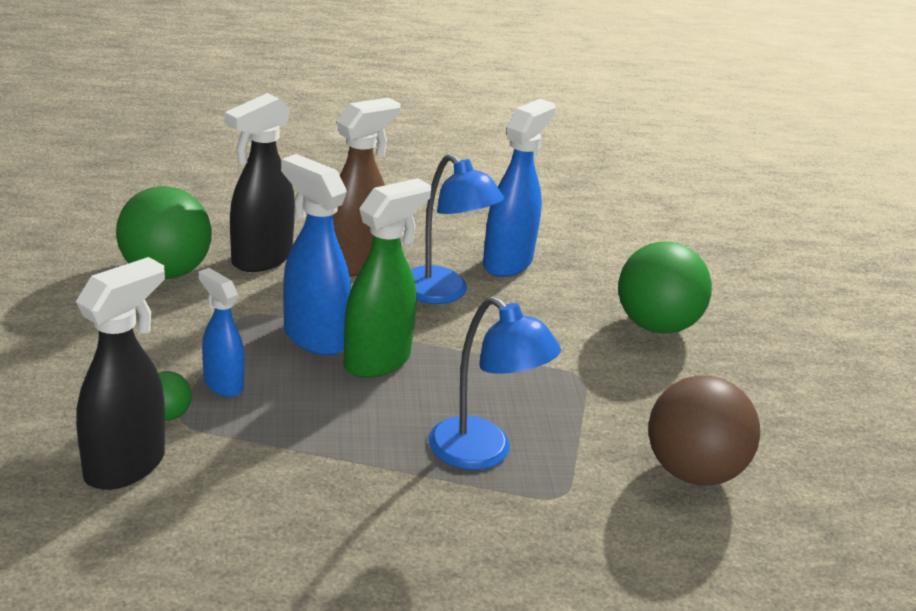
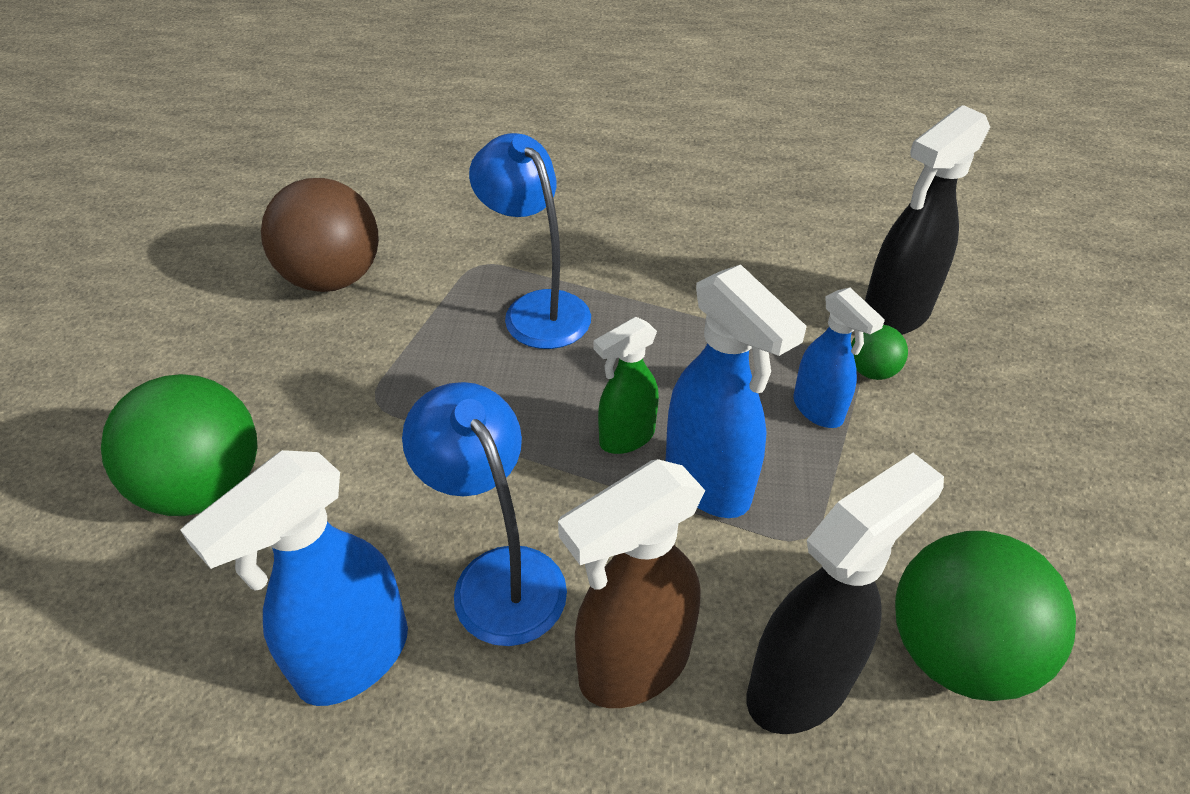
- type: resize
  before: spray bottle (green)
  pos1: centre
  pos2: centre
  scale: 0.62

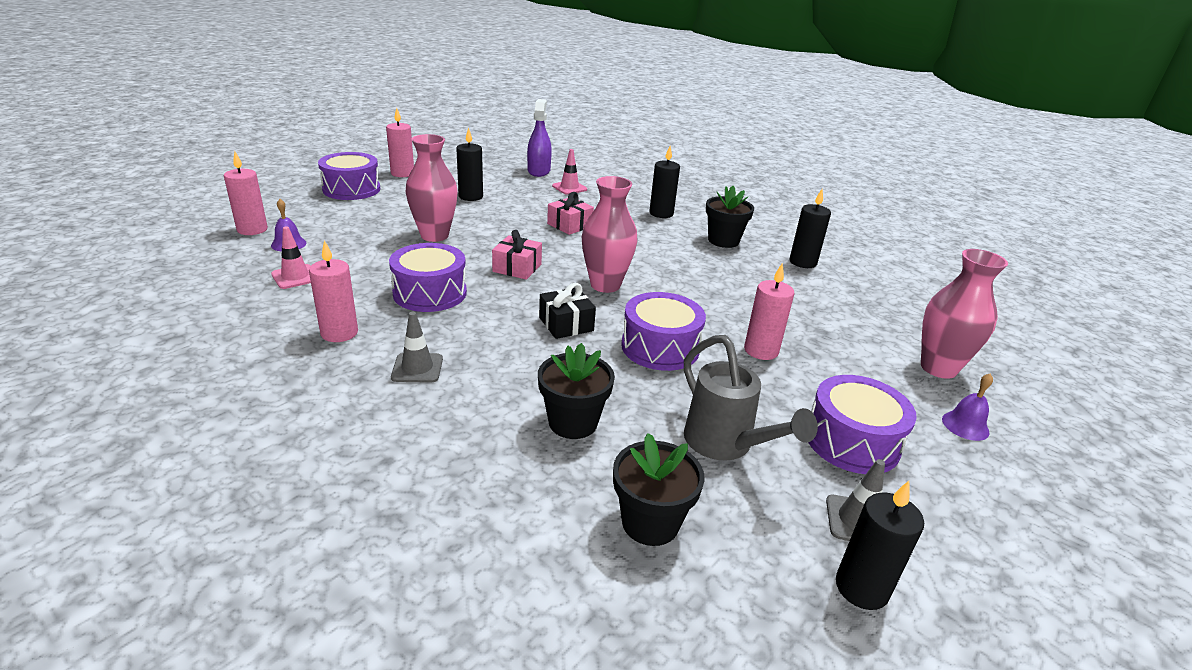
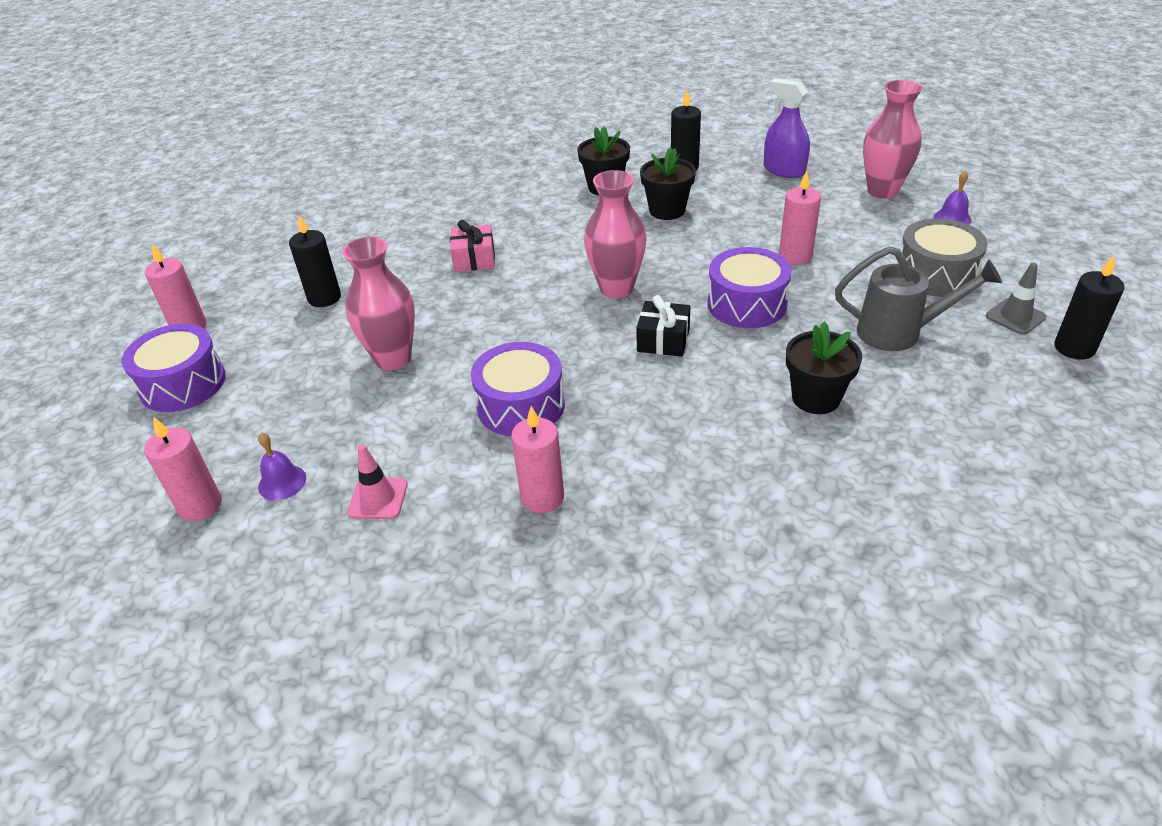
- type: move
  before: spray bottle (purple)
  pos1: top centre
  pos2: top right
- type: delete
  before: candle (black) (2nd from left)
  pos1: top centre
- type: delete
  before: traffic cone (pink) (2nd from left)
  pos1: top centre
- type: delete
  before: gift (pink) (1st from left)
  pos1: centre
- type: delete
  before: traffic cone (grey) (1st from left)
  pos1: centre
- type: recolor
  before: drum (purple) (4th from left)
  after: drum (grey)
  pos1: middle right
  pos2: top right
- type: move
  before: flower pot (black) (2nd from left)
  pos1: bottom centre
  pos2: top centre

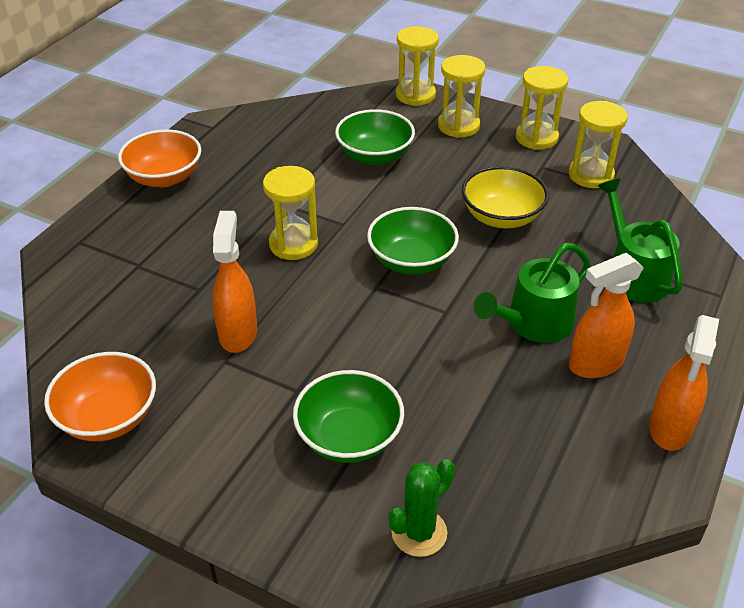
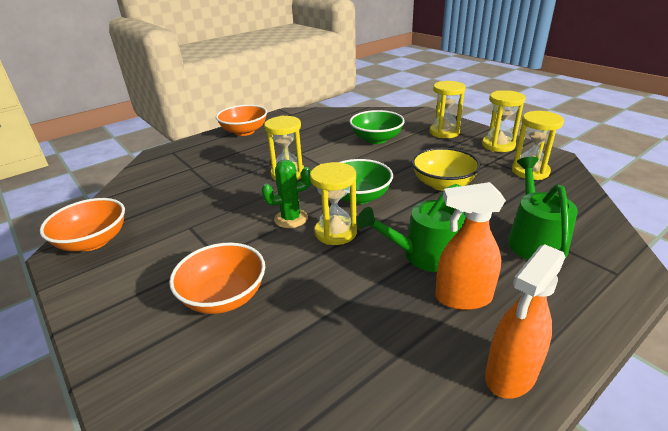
- type: move
  before: hourglass (yellow) (2nd from left)
  pos1: top centre
  pos2: centre
- type: delete
  before: spray bottle (orange) (1st from left)
  pos1: middle left
- type: recolor
  before: bowl (green) (1st from left)
  after: bowl (orange) (2nd from left)
  pos1: bottom centre
  pos2: middle left
- type: move
  before: cactus (green)
  pos1: bottom centre
  pos2: centre

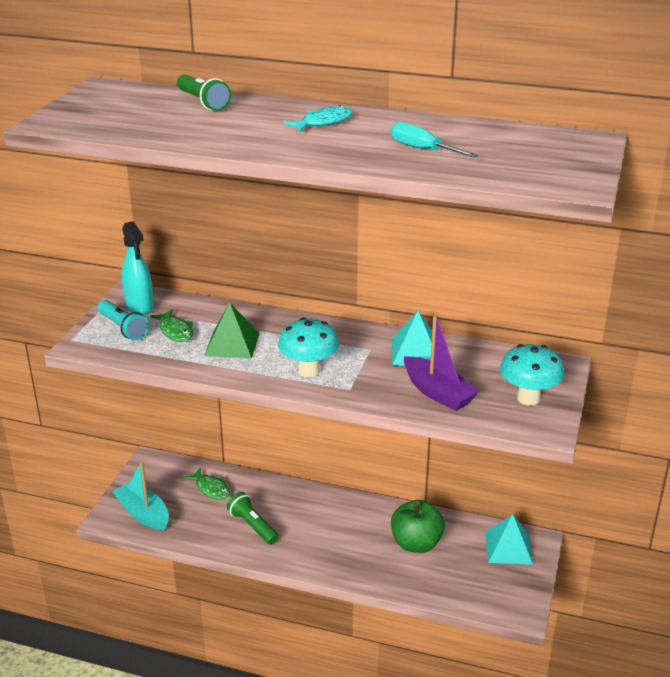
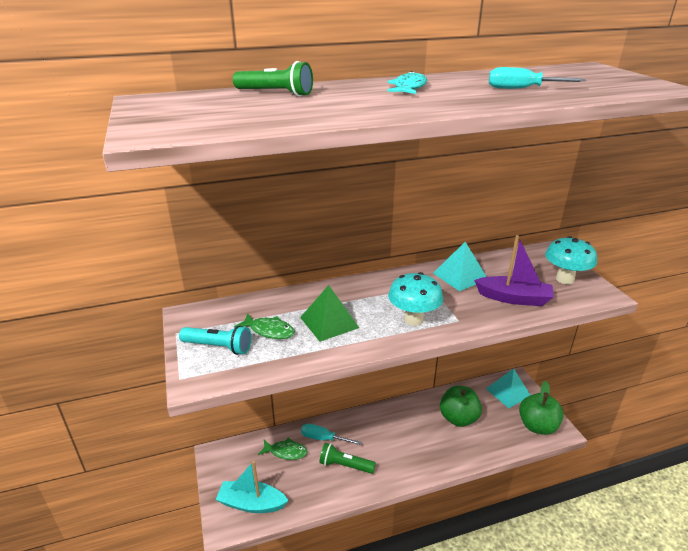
- type: delete
  before: spray bottle (turquoise)
  pos1: middle left
- type: insert
  after: apple (green) (2nd from left)
  pos2: bottom right
- type: insert
  after: screwdriver (turquoise) (1st from left)
  pos2: bottom centre

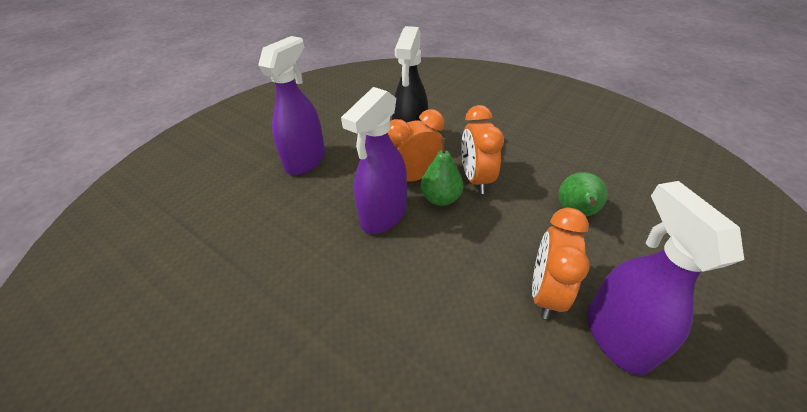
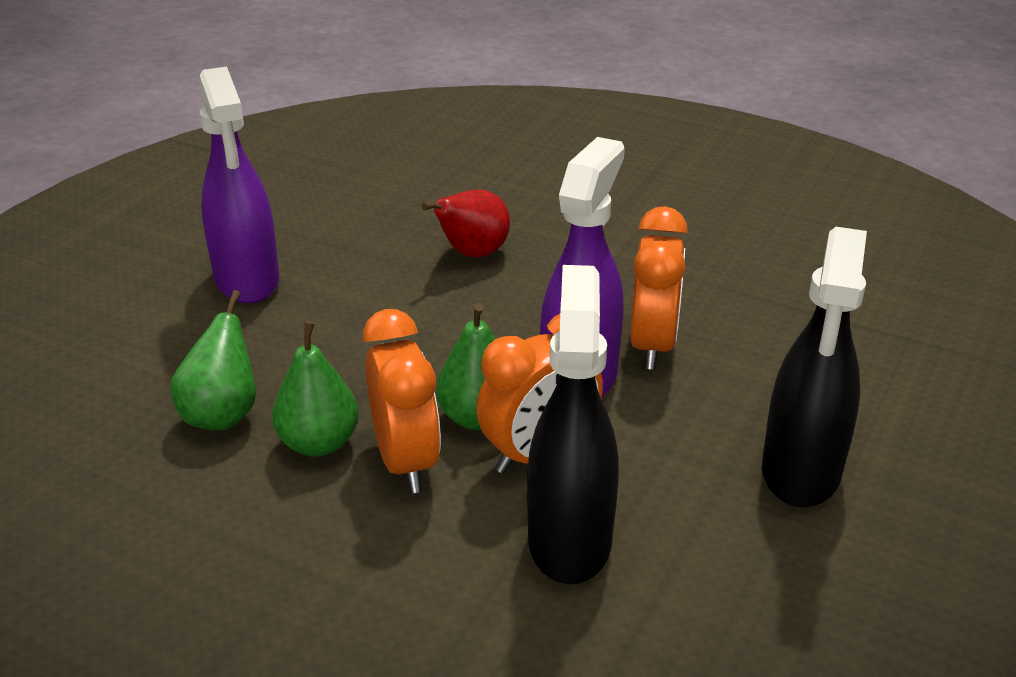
- type: recolor
  before: spray bottle (purple) (1st from left)
  after: spray bottle (black) (2nd from left)
  pos1: top centre
  pos2: middle right
- type: move
  before: clock (orange) (3rd from left)
  pos1: middle right
  pos2: centre
- type: insert
  after: pear (red)
  pos2: top centre
- type: insert
  after: pear (green) (2nd from left)
  pos2: middle left

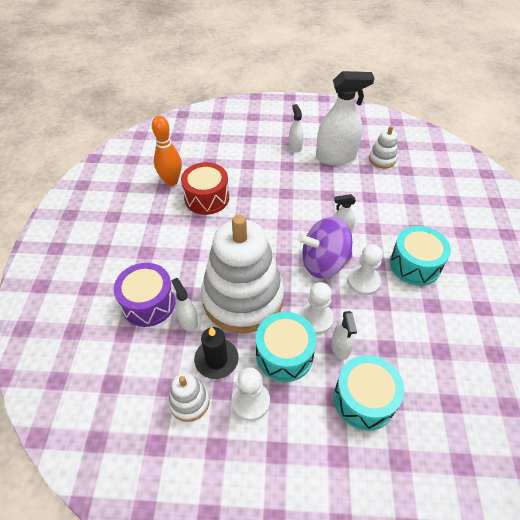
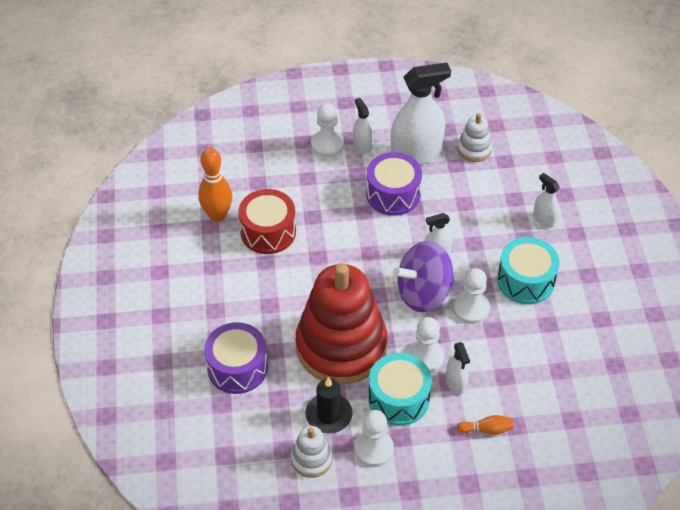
- type: recolor
  before: stacking toy (white) (2nd from left)
  after: stacking toy (red)
  pos1: centre
  pos2: centre
- type: move
  before: spray bottle (white) (1st from left in the first image)
  after: spray bottle (white) (5th from left)
  pos1: centre
  pos2: middle right
- type: replace
  before: drum (turquoise) (2nd from left)
  after: bowling pin (orange) (2nd from left)
  pos1: bottom right
  pos2: bottom right
- type: insert
  after: pawn (white) (1st from left)
  pos2: top centre
- type: insert
  after: drum (purple) (2nd from left)
  pos2: centre

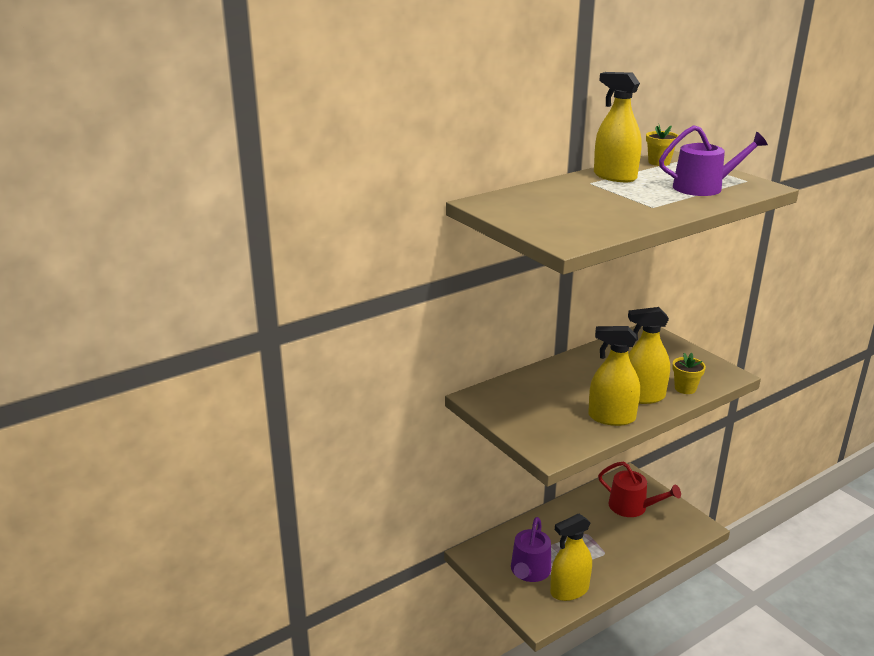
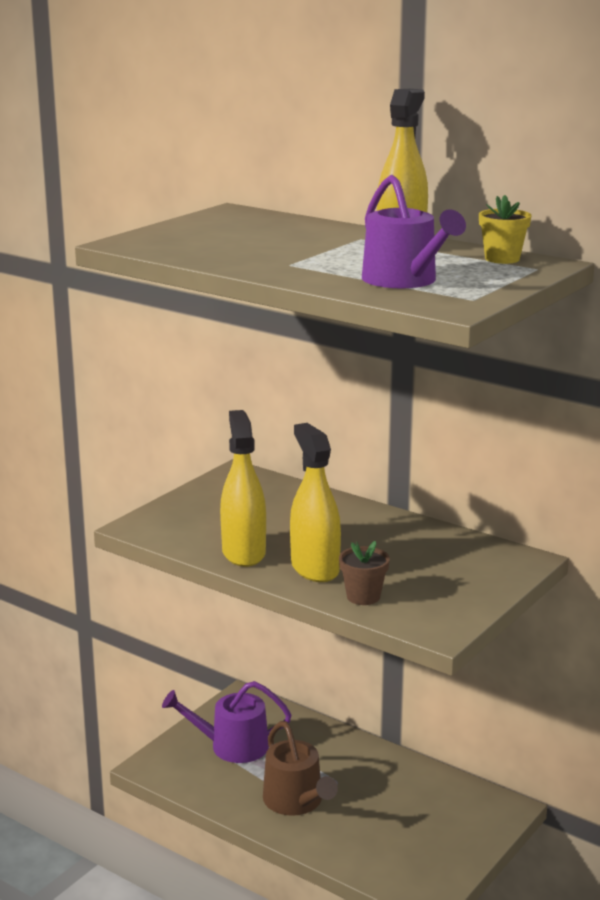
- type: recolor
  before: flower pot (yellow) (2nd from left)
  after: flower pot (brown)
  pos1: middle right
  pos2: centre
- type: delete
  before: watering can (red)
  pos1: bottom right
- type: delete
  before: spray bottle (yellow) (1st from left)
  pos1: bottom centre
- type: insert
  after: watering can (brown)
  pos2: bottom centre

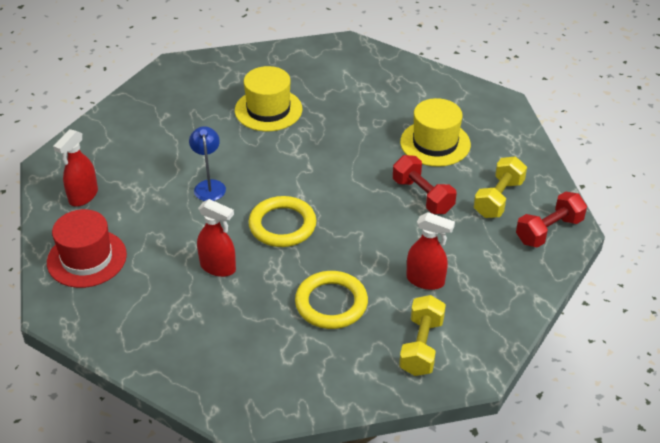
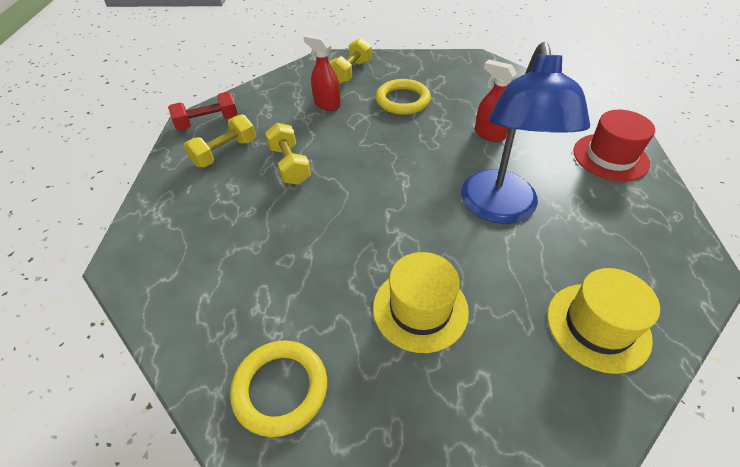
- type: move
  before: hat (yellow) (2nd from left)
  pos1: top centre
  pos2: bottom right
- type: resize
  before: lamp (blue)
  pos1: middle left
  pos2: top right
  scale: 2.24
- type: delete
  before: spray bottle (red) (1st from left)
  pos1: middle left
- type: recolor
  before: dumbbell (red) (1st from left)
  after: dumbbell (yellow) (2nd from left)
  pos1: centre
  pos2: top centre
- type: move
  before: ring (yellow) (1st from left)
  pos1: centre
  pos2: bottom centre

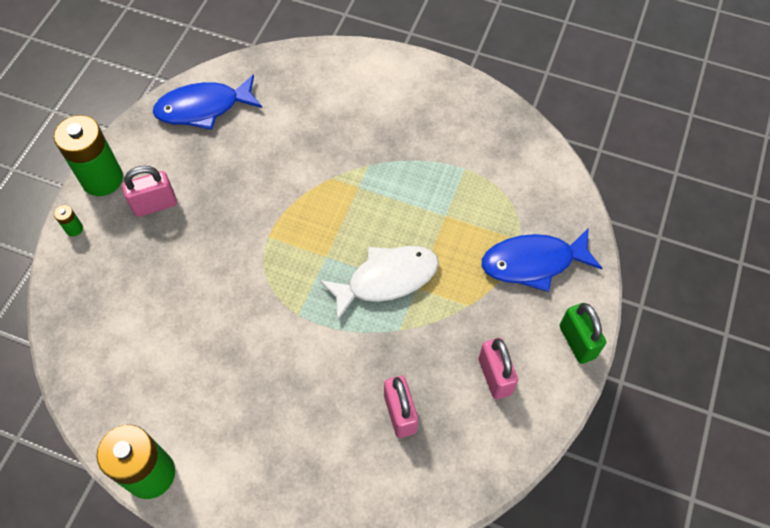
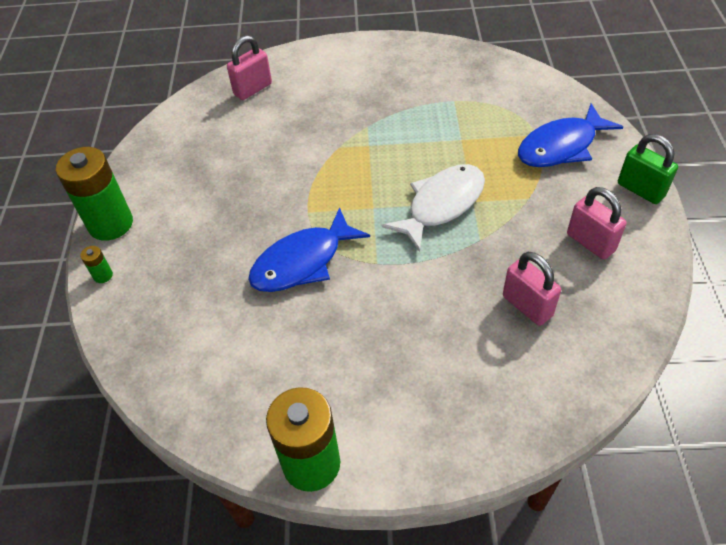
- type: move
  before: fish (blue) (1st from left)
  pos1: top left
  pos2: centre
- type: move
  before: padlock (pink) (1st from left)
  pos1: middle left
  pos2: top centre

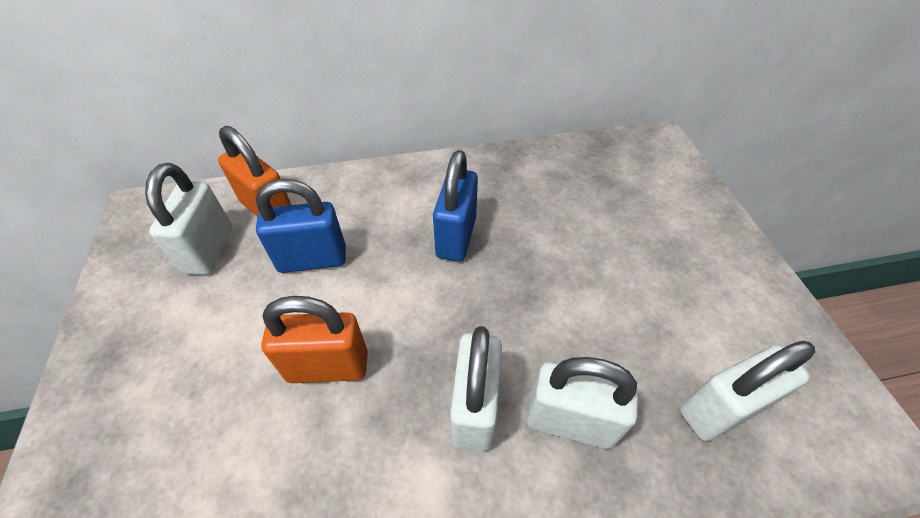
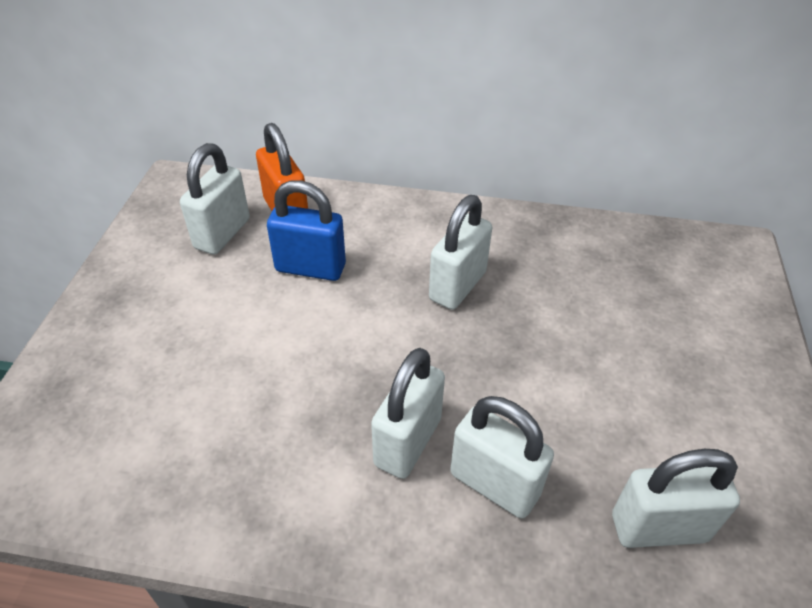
- type: recolor
  before: padlock (blue) (2nd from left)
  after: padlock (white) (3rd from left)
  pos1: centre
  pos2: centre
- type: delete
  before: padlock (orange) (2nd from left)
  pos1: centre

